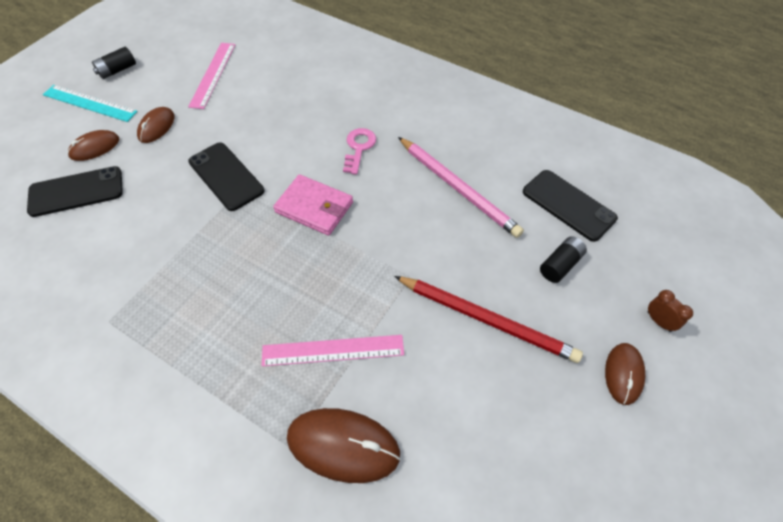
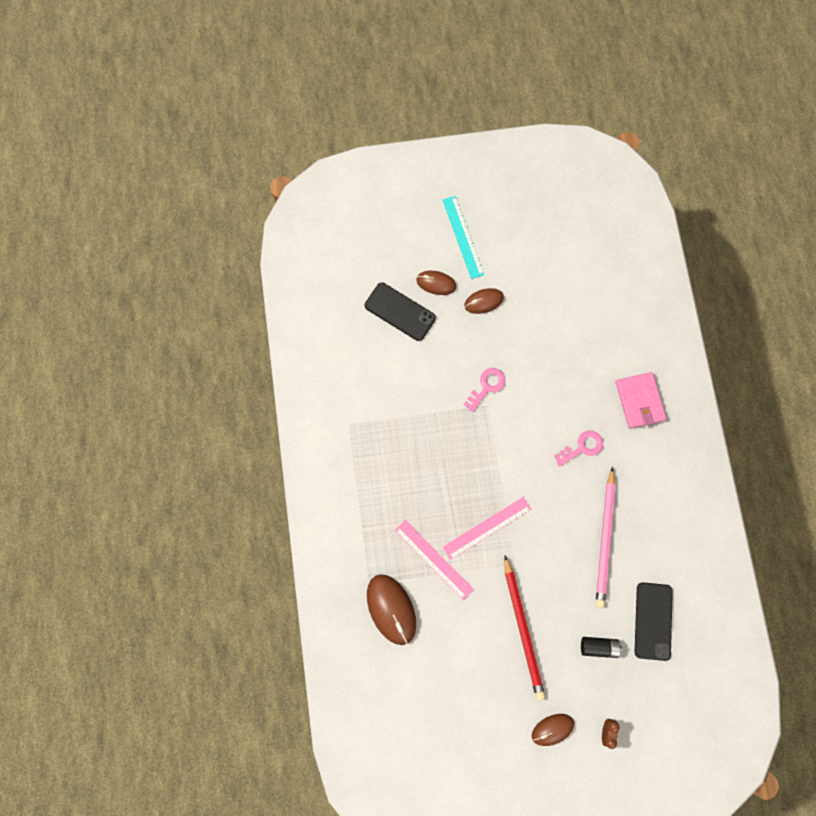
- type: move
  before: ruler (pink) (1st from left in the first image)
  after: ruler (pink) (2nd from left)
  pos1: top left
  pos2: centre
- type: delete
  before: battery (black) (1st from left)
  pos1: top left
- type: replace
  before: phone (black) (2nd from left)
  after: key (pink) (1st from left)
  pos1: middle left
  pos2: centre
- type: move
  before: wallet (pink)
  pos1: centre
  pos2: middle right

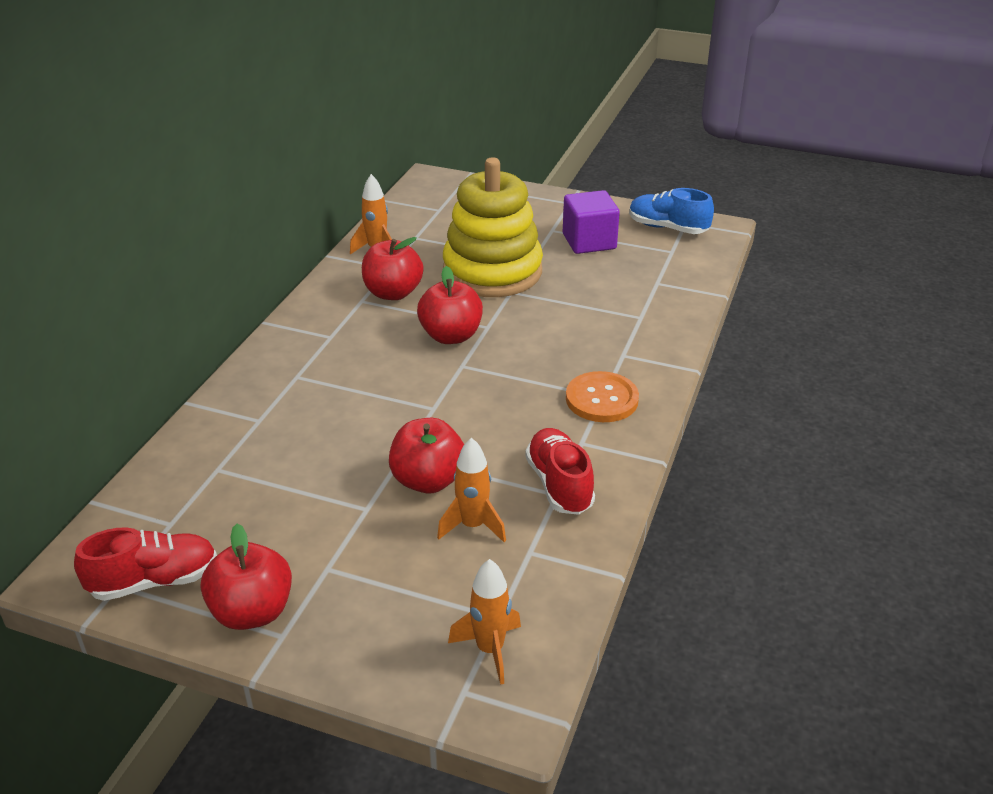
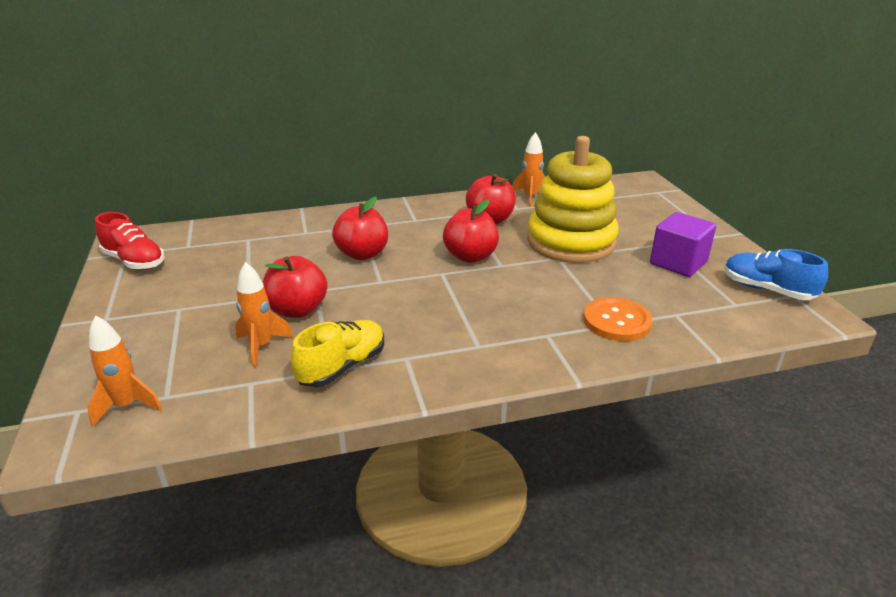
- type: rotate
  before: shoe (blue)
  pos1: top right
  pos2: middle right
  turn: -45
- type: move
  before: button (orange)
  pos1: centre
  pos2: middle right
- type: recolor
  before: shoe (red) (2nd from left)
  after: shoe (yellow)
  pos1: centre
  pos2: centre
- type: move
  before: apple (red) (1st from left in the first image)
  after: apple (red) (2nd from left)
  pos1: bottom left
  pos2: centre

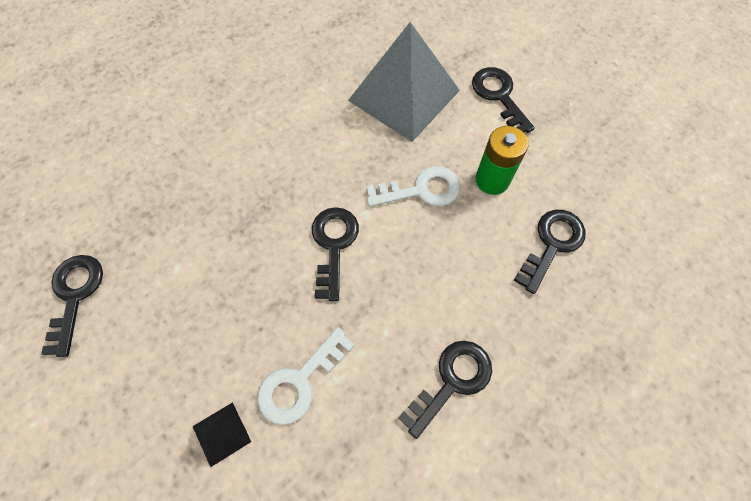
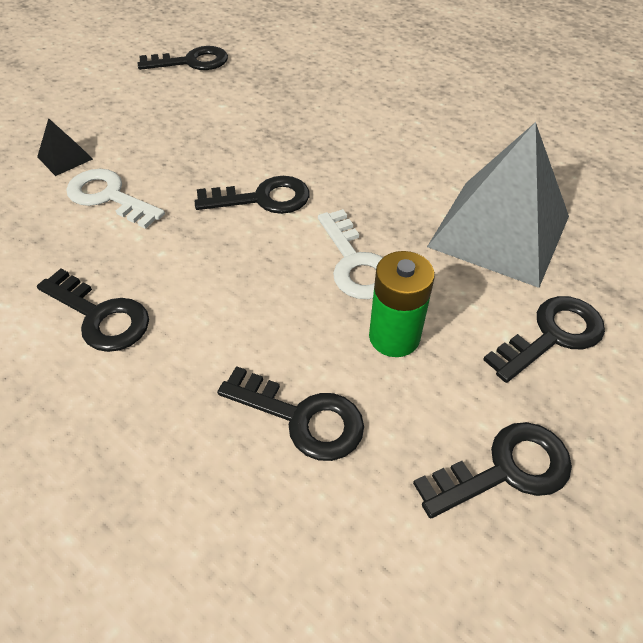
- type: insert
  after: key (black) (5th from left)
  pos2: bottom right

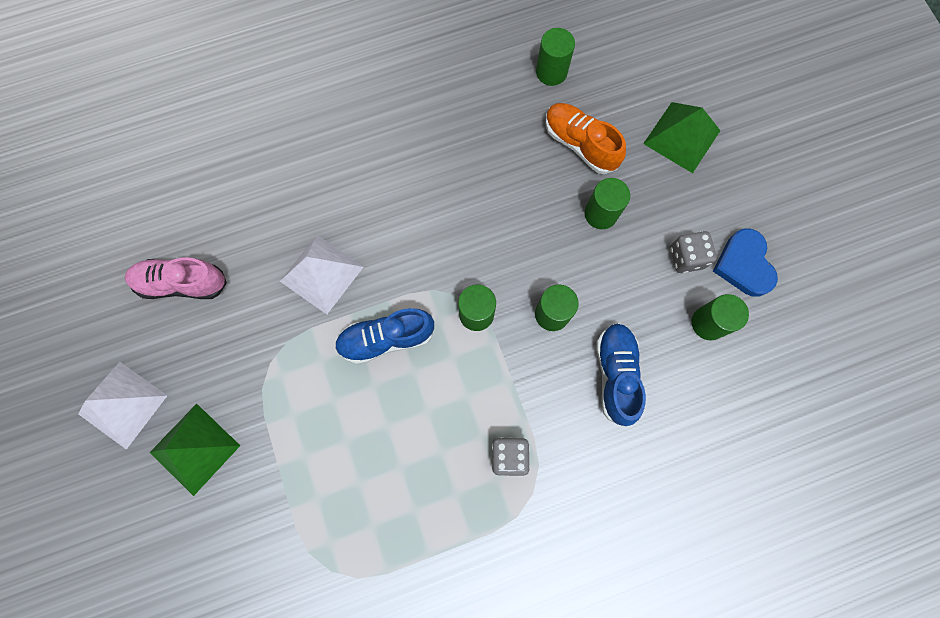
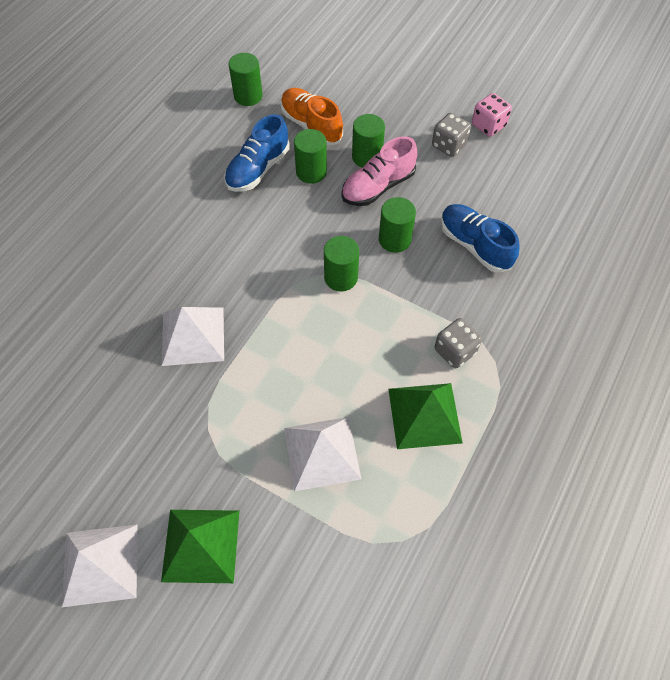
- type: move
  before: pyramid (green) (2nd from left)
  pos1: top right
  pos2: centre
- type: rotate
  before: shoe (orange)
  pos1: top centre
  pos2: top centre
  turn: 45
- type: replace
  before: heart (blue)
  after: dice (pink)
  pos1: middle right
  pos2: top right
- type: move
  before: shoe (pink)
  pos1: middle left
  pos2: top centre
- type: move
  before: cylinder (green) (5th from left in the first image)
  after: cylinder (green) (2nd from left)
  pos1: middle right
  pos2: top centre
- type: move
  before: shoe (blue) (1st from left)
  pos1: centre
  pos2: top centre
- type: insert
  after: pyramid (white) (3rd from left)
  pos2: bottom centre

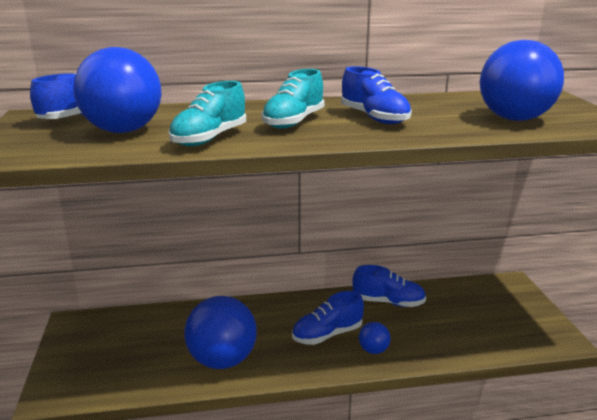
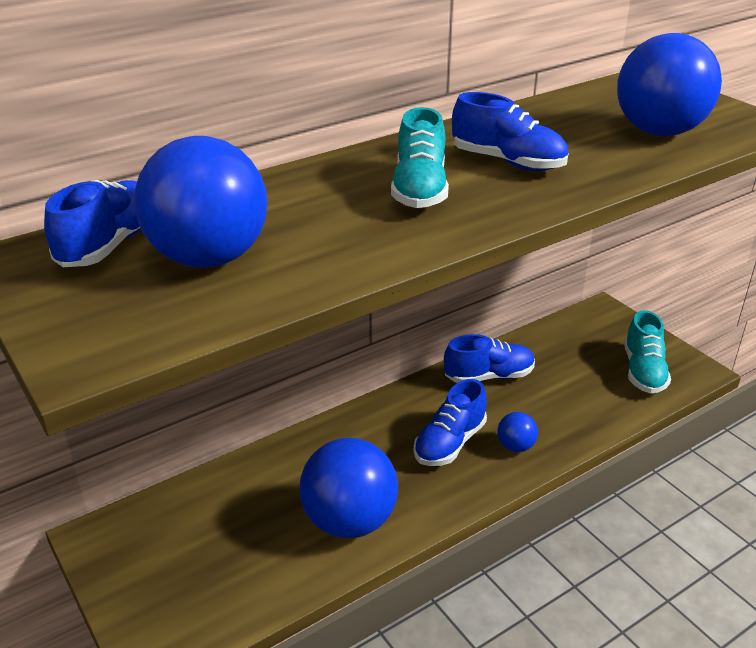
- type: move
  before: shoe (turquoise) (1st from left in the first image)
  after: shoe (turquoise) (2nd from left)
  pos1: top centre
  pos2: middle right

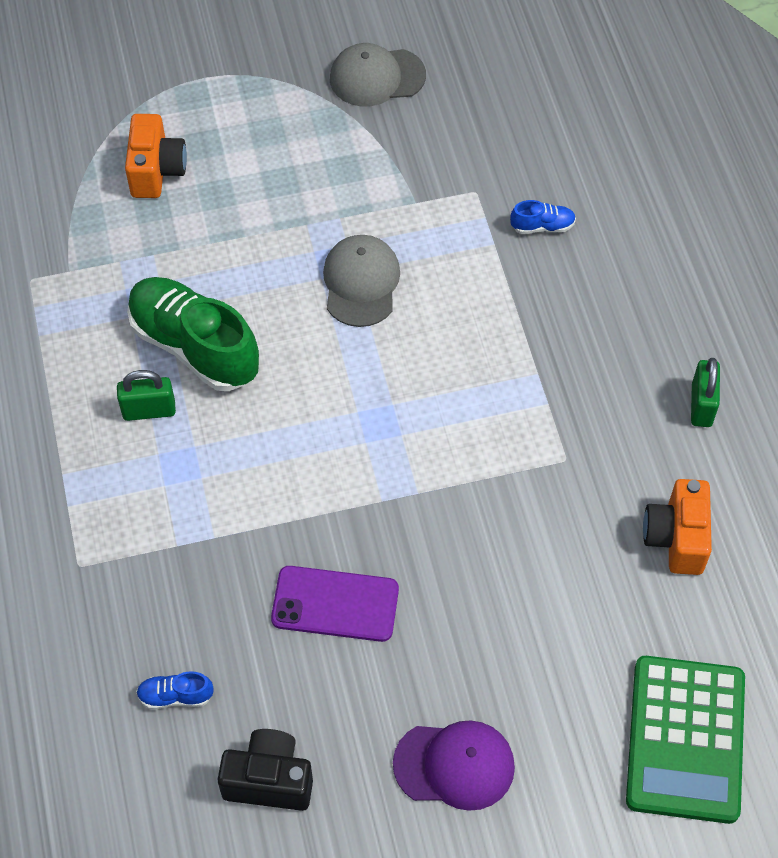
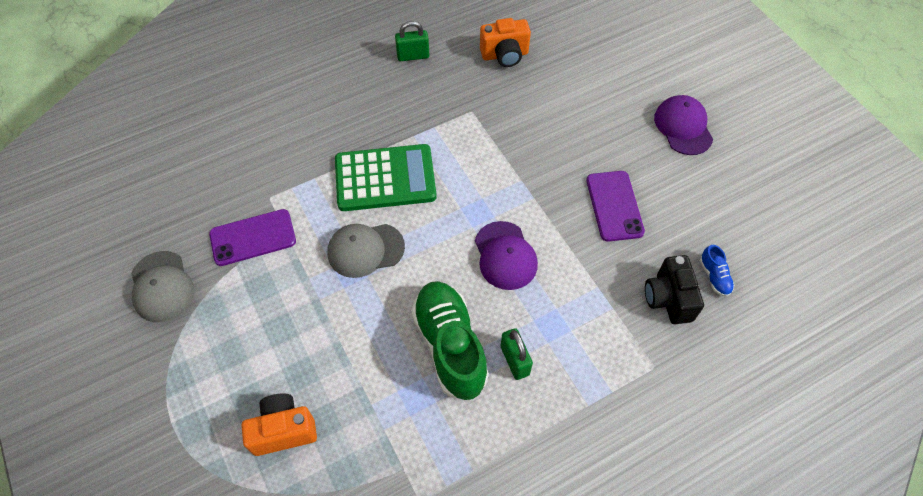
- type: delete
  before: shoe (blue) (2nd from left)
  pos1: top right
- type: rotate
  before: shoe (green)
  pos1: middle left
  pos2: bottom centre
  turn: 135
- type: move
  before: calculator (green)
  pos1: bottom right
  pos2: centre
- type: move
  before: camera (black)
  pos1: bottom centre
  pos2: middle right
- type: insert
  after: phone (purple) (1st from left)
  pos2: middle left
- type: insert
  after: cap (purple) (1st from left)
  pos2: centre

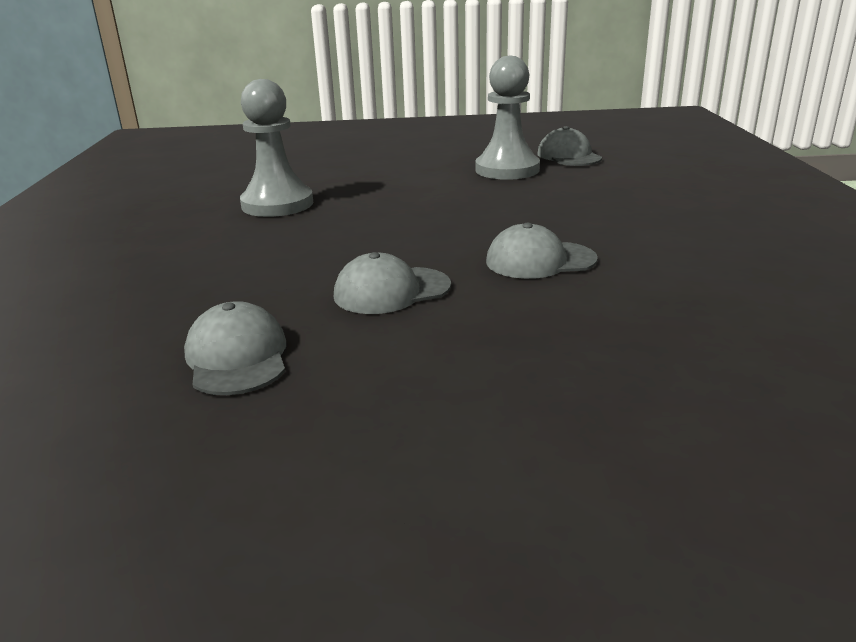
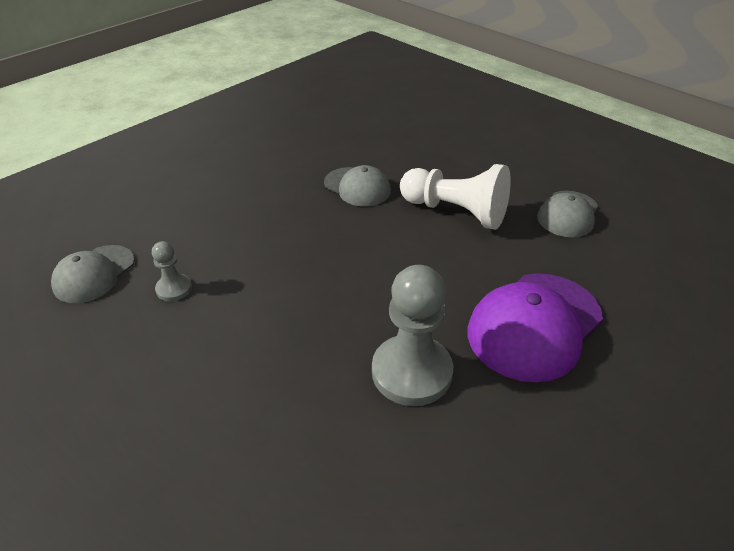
- type: resize
  before: pawn (grey) (2nd from left in the first image)
  pos1: top centre
  pos2: middle left
  scale: 0.49
- type: replace
  before: cap (grey) (2nd from left)
  after: pawn (white)
  pos1: centre
  pos2: centre
- type: insert
  after: cap (purple)
  pos2: middle right

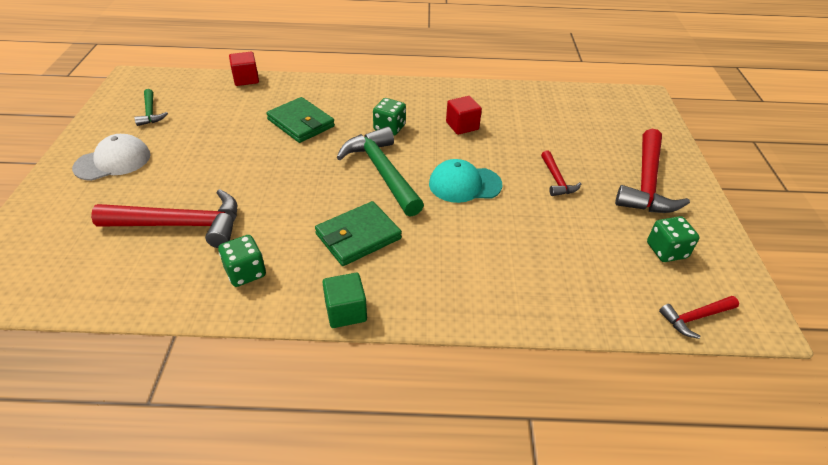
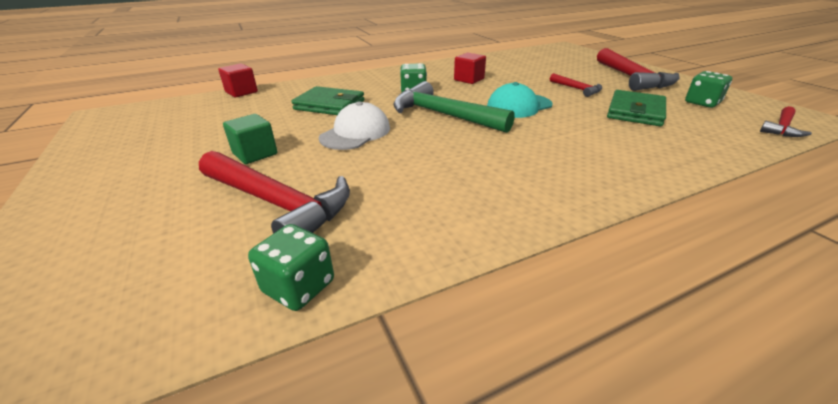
- type: delete
  before: hammer (green) (1st from left)
  pos1: top left
- type: move
  before: cap (white)
  pos1: middle left
  pos2: top centre
- type: rotate
  before: hammer (red) (1st from left)
  pos1: middle left
  pos2: middle left
  turn: 60
- type: move
  before: wallet (green) (2nd from left)
  pos1: centre
  pos2: top right
- type: move
  before: dice (green) (1st from left)
  pos1: middle left
  pos2: centre
- type: move
  before: cube (green)
  pos1: centre
  pos2: middle left

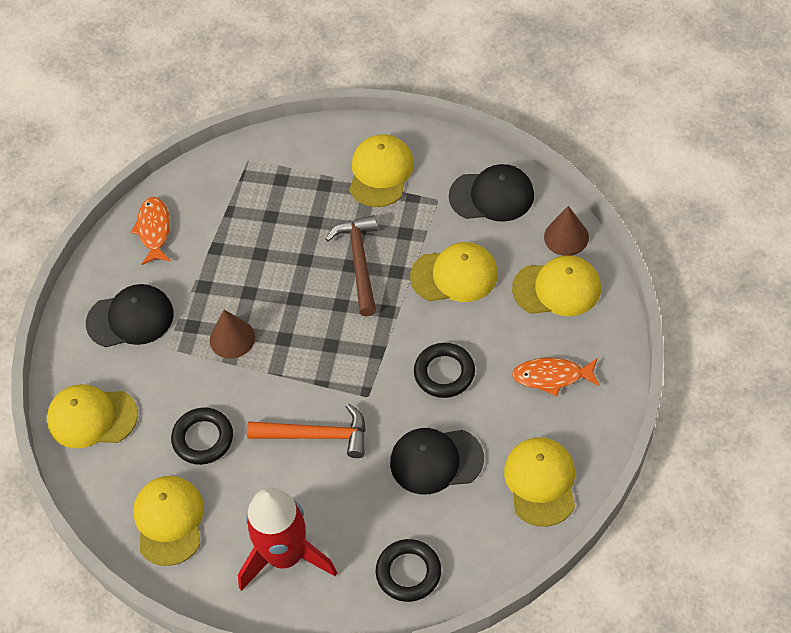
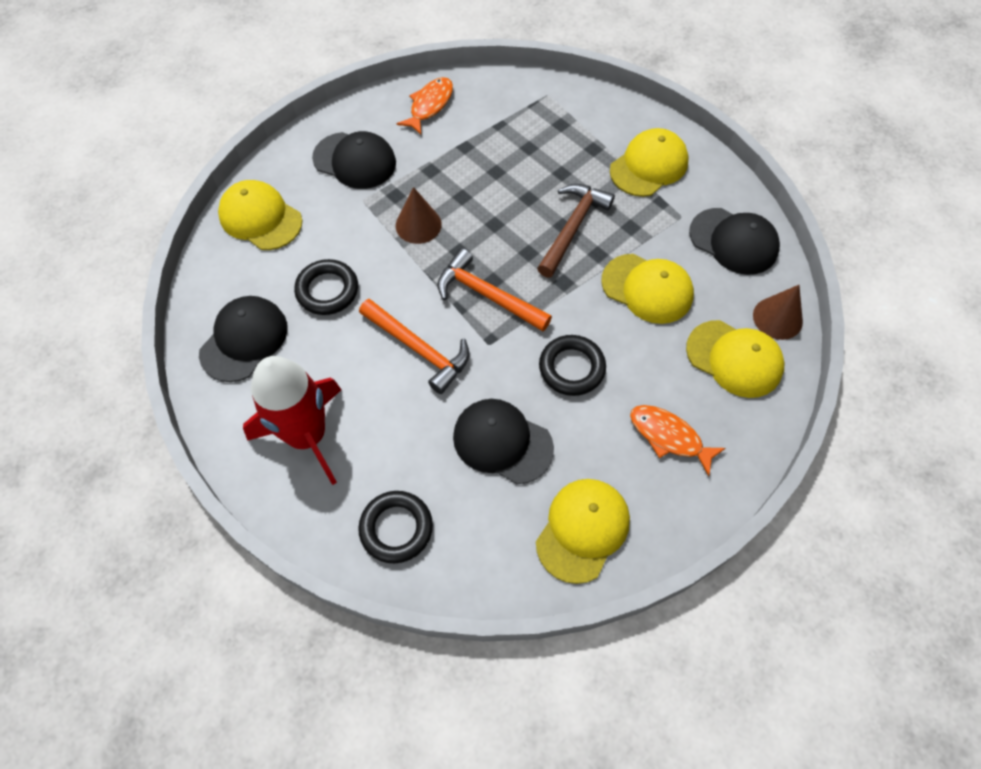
- type: recolor
  before: cap (yellow) (2nd from left)
  after: cap (black) (1st from left)
  pos1: bottom left
  pos2: middle left
- type: insert
  after: hammer (orange) (2nd from left)
  pos2: centre

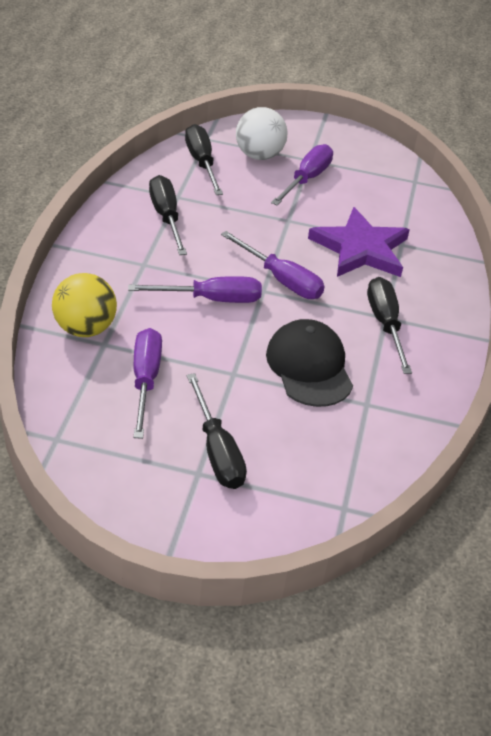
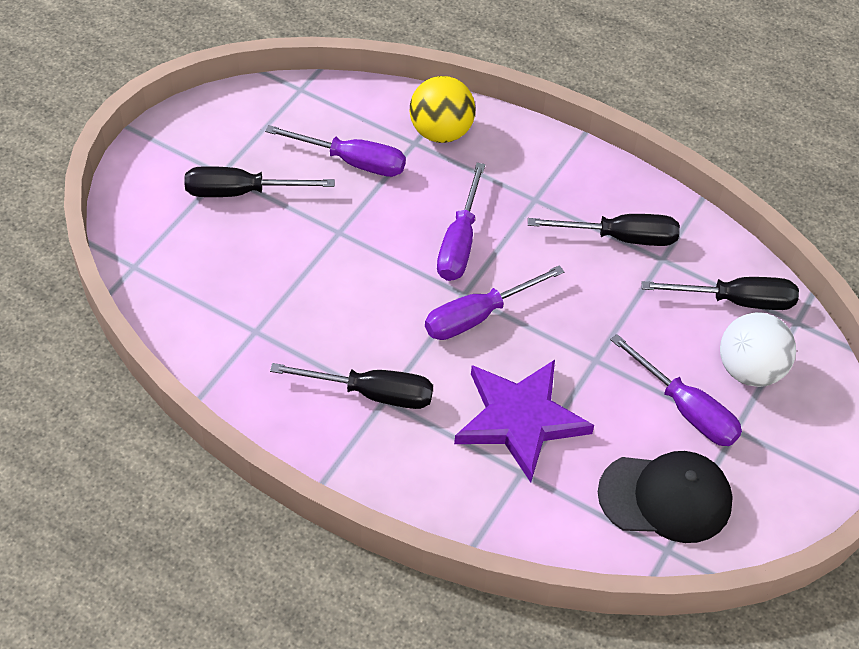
- type: move
  before: cap (black)
  pos1: centre
  pos2: bottom right

